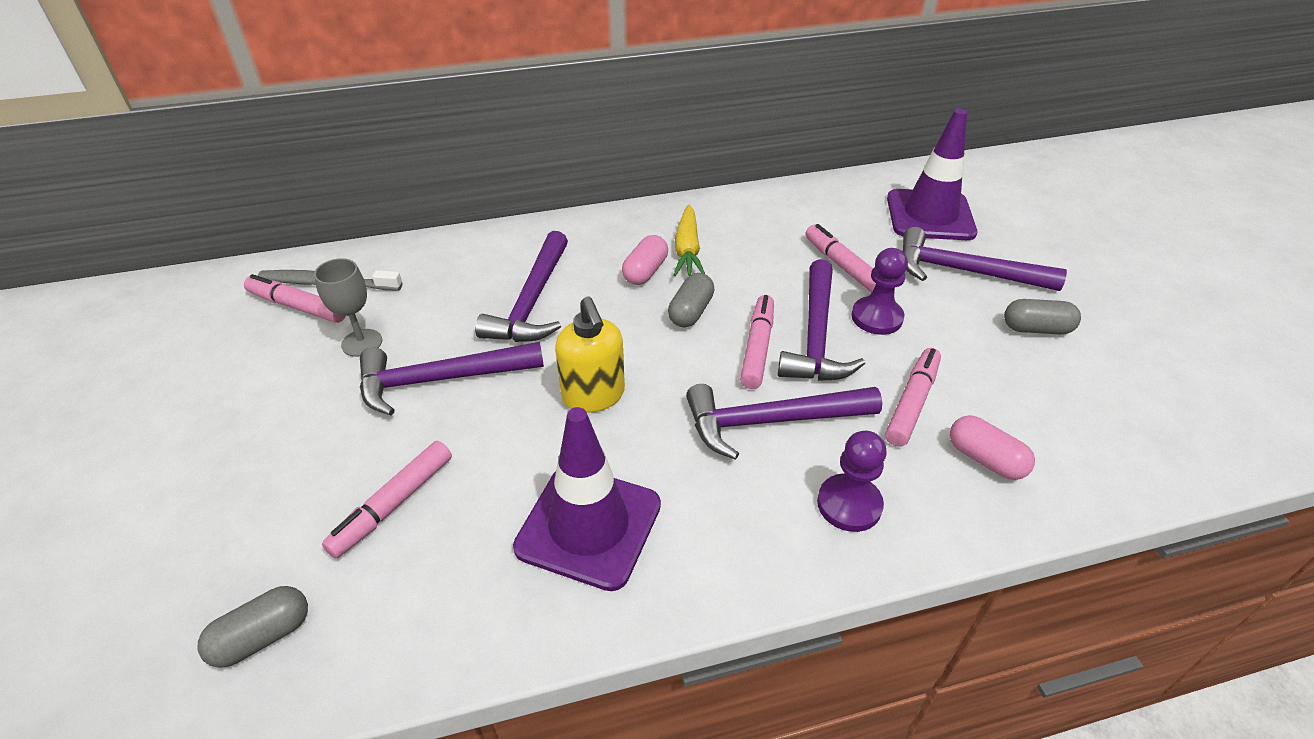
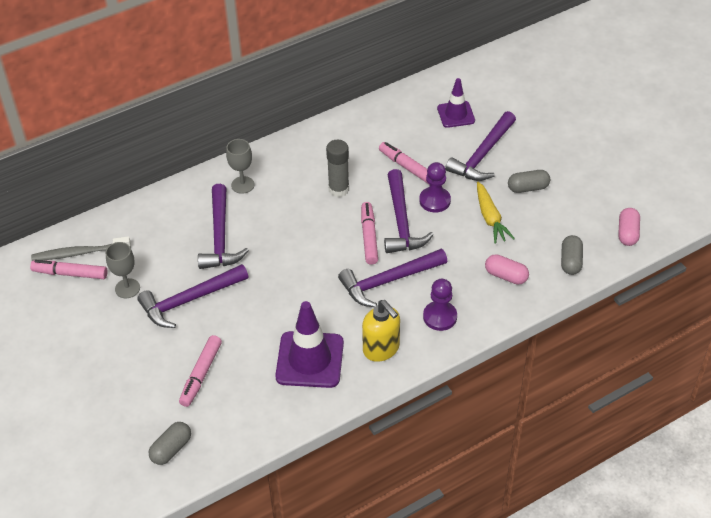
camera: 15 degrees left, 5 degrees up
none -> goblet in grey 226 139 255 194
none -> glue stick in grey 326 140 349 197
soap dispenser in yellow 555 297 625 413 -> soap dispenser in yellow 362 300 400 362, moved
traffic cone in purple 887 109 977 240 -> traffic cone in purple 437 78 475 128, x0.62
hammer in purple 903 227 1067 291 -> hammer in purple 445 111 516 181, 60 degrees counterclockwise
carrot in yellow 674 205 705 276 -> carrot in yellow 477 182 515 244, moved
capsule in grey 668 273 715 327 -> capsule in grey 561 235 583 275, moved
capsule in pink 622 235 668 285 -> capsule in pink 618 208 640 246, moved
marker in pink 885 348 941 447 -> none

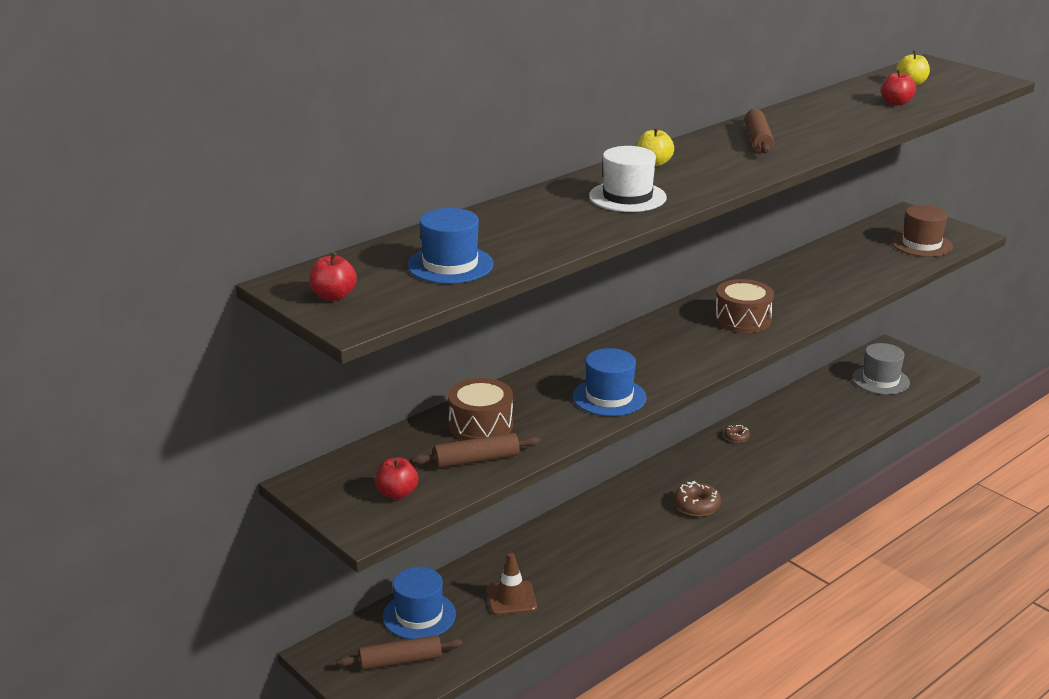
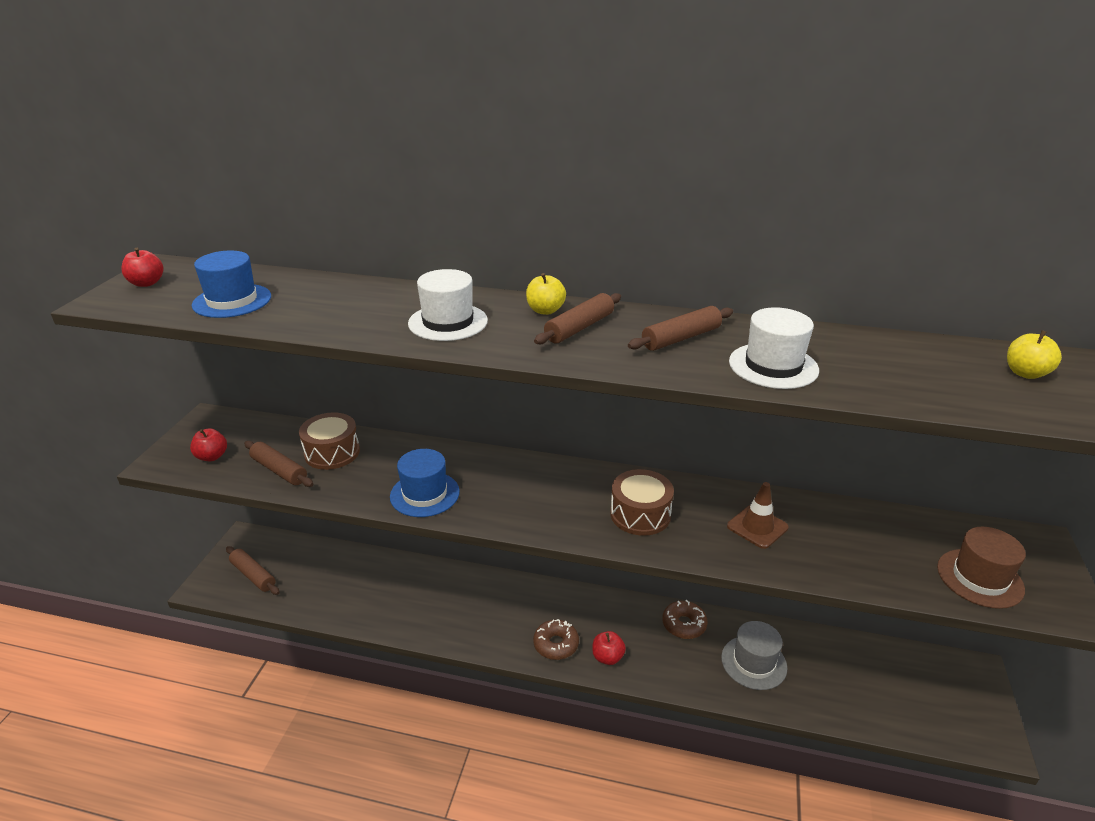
camera: 55 degrees right, 5 degrees up
none -> rolling pin in brown 534 293 621 344
apple in red 881 69 916 106 -> apple in red 592 631 626 665, moved
donut in brown 724 425 750 443 -> donut in brown 662 600 708 639, x1.70
hat in grey 852 343 910 395 -> hat in grey 721 621 788 690, moved
traffic cone in brown 486 553 537 615 -> traffic cone in brown 727 482 789 549, moved
none -> hat in white 729 307 819 389
hat in blue 383 567 456 639 -> none

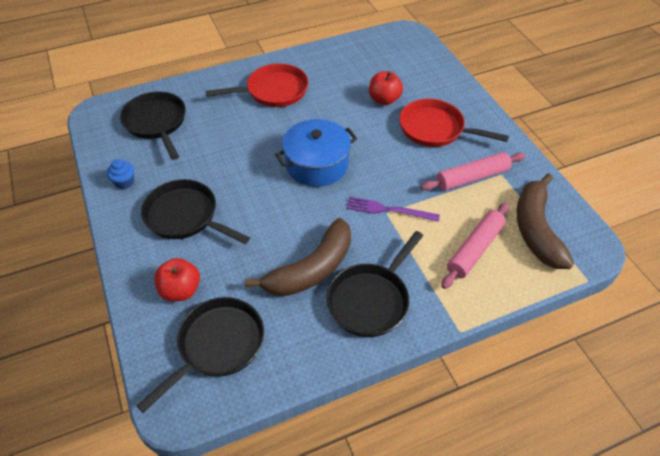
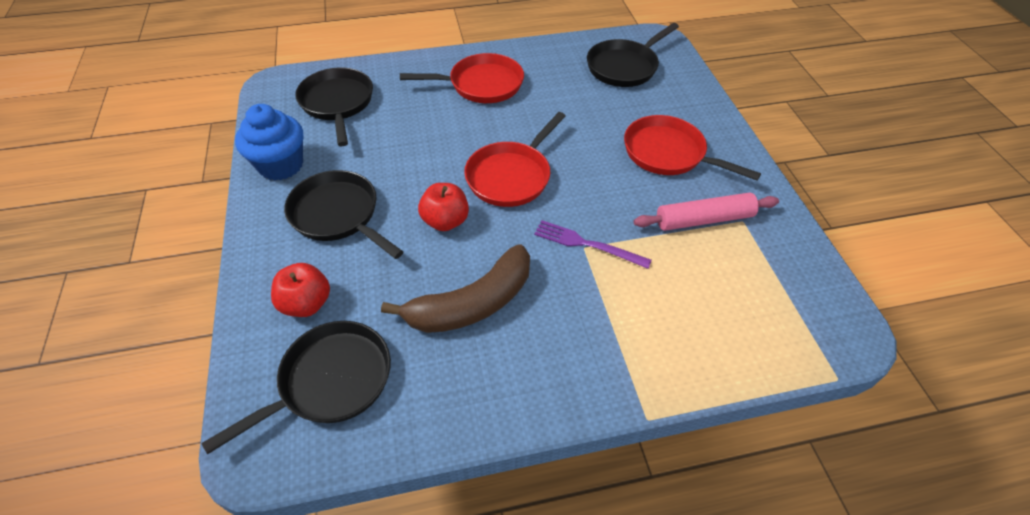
camera: 10 degrees right, 0 degrees up
cupcake in blue 107 159 134 189 -> cupcake in blue 235 104 303 181, x1.98
apple in red 369 71 403 105 -> apple in red 418 183 469 231, moved
pot in blue 275 119 357 187 -> pan in red 464 112 566 207
pan in black 326 231 423 337 -> pan in black 587 23 679 87, moved
rolling pin in pink 441 202 509 289 -> none
banana in brown 517 173 574 269 -> none

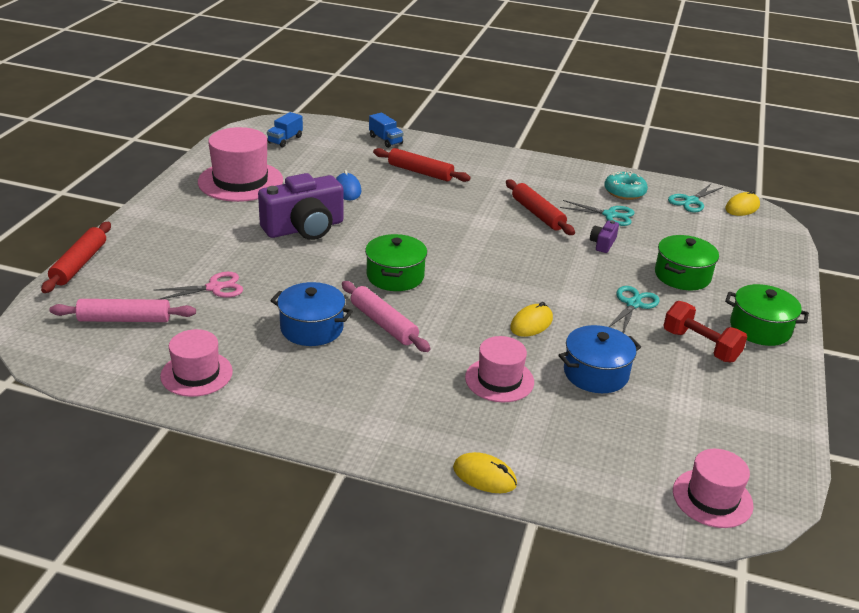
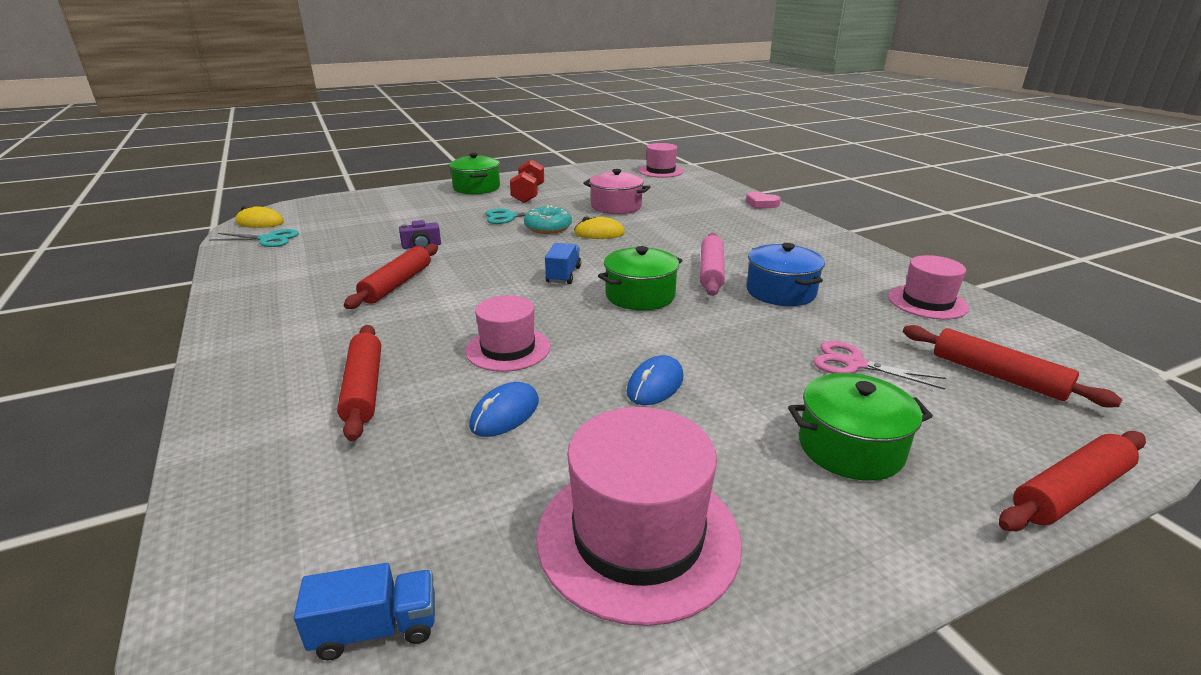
camera: 130 degrees left, 5 degrees down
hat in pink 465 336 534 402 -> hat in pink 465 295 550 372, moved
donut in turquoise 604 171 648 200 -> donut in turquoise 524 205 572 234, moved
truck in blue 369 113 404 148 -> truck in blue 545 243 581 284, moved
pot in blue 559 325 641 393 -> pot in pink 583 169 650 214
camera in purple 258 173 344 240 -> mouse in blue 626 355 683 405
mouse in yellow 453 452 517 493 -> heart in pink 746 191 781 208
pot in green 655 235 719 290 -> pot in green 788 373 933 481, moved
rolling pin in pink 50 299 196 322 -> rolling pin in red 903 325 1122 408
scissors in turquoise 560 200 635 226 -> none

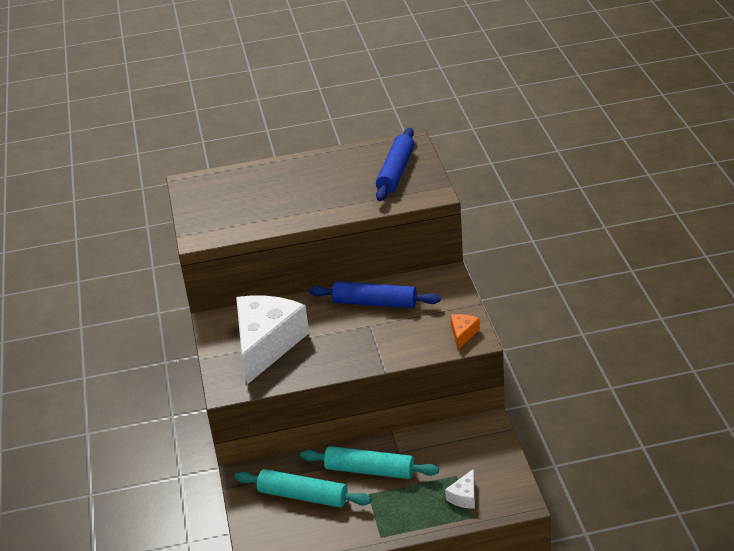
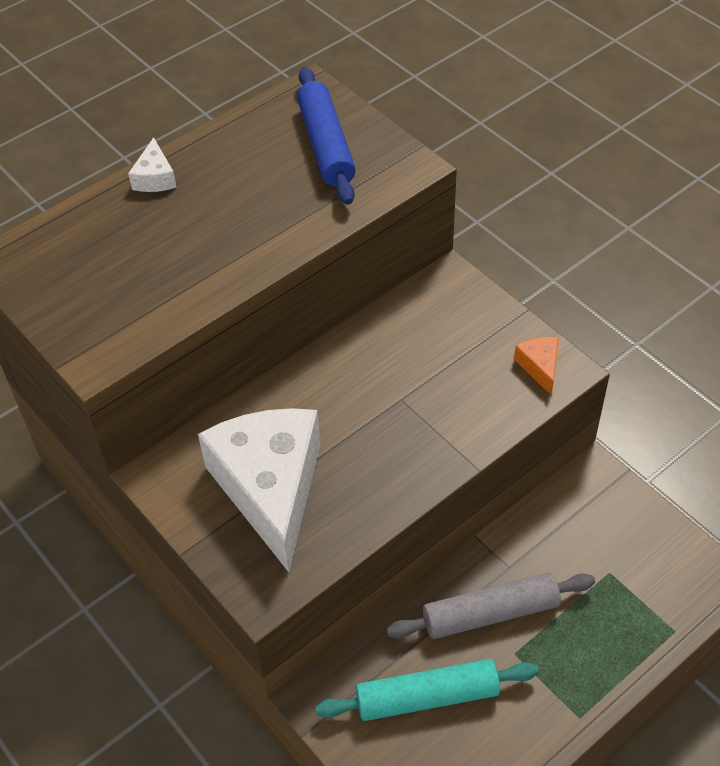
camera: 30 degrees left, 15 degrees up
cheese in white 445 469 475 509 -> cheese in white 128 137 177 192, moved
rolling pin in turquoise 300 446 439 479 -> rolling pin in grey 386 573 595 639
rolling pin in blue 309 282 441 308 -> none

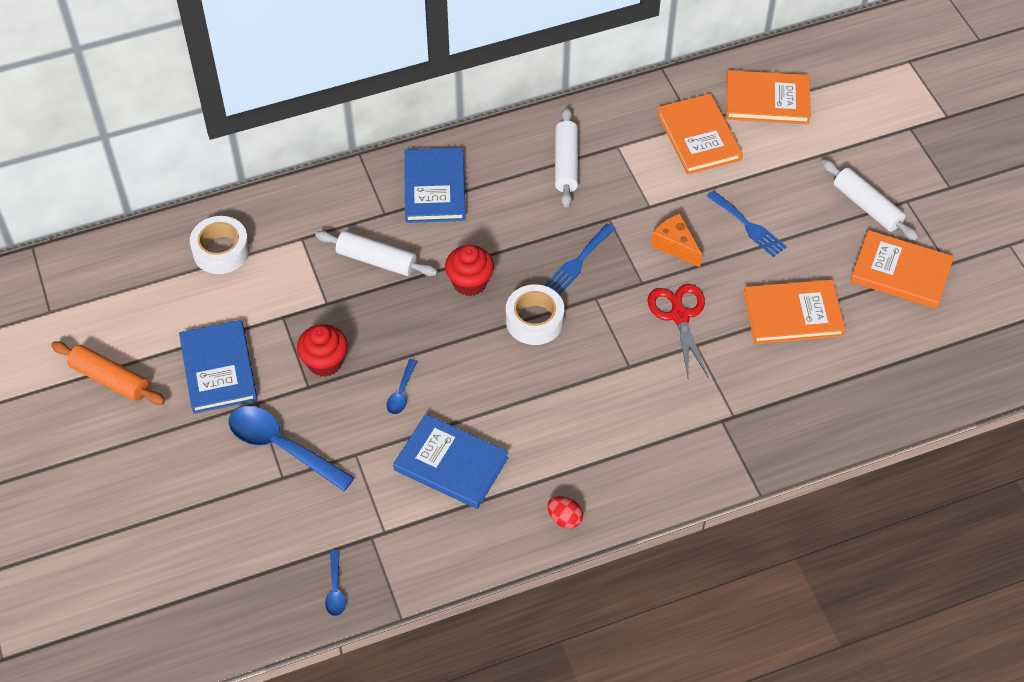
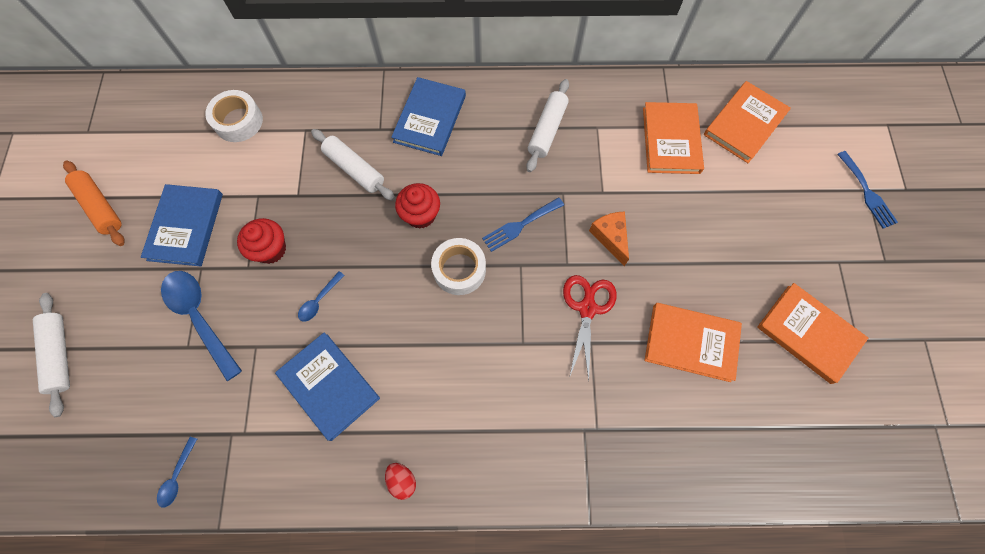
camera: 20 degrees right, 15 degrees up
rolling pin in white 821 159 919 241 -> rolling pin in white 33 293 70 417, moved
book in orange 726 70 811 124 -> book in orange 704 81 791 163, 75 degrees counterclockwise
fork in blue 707 190 787 257 -> fork in blue 837 151 898 229, moved

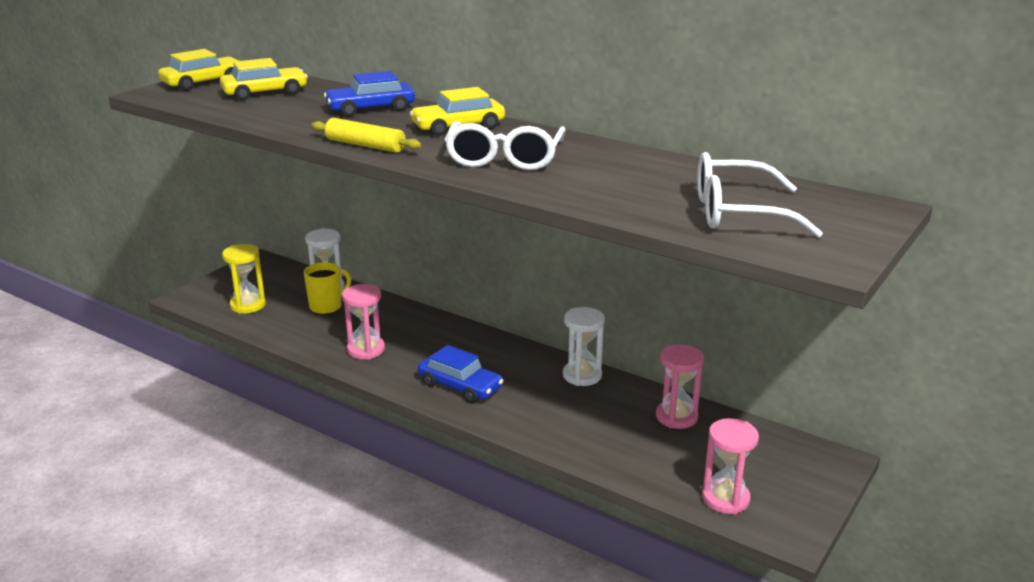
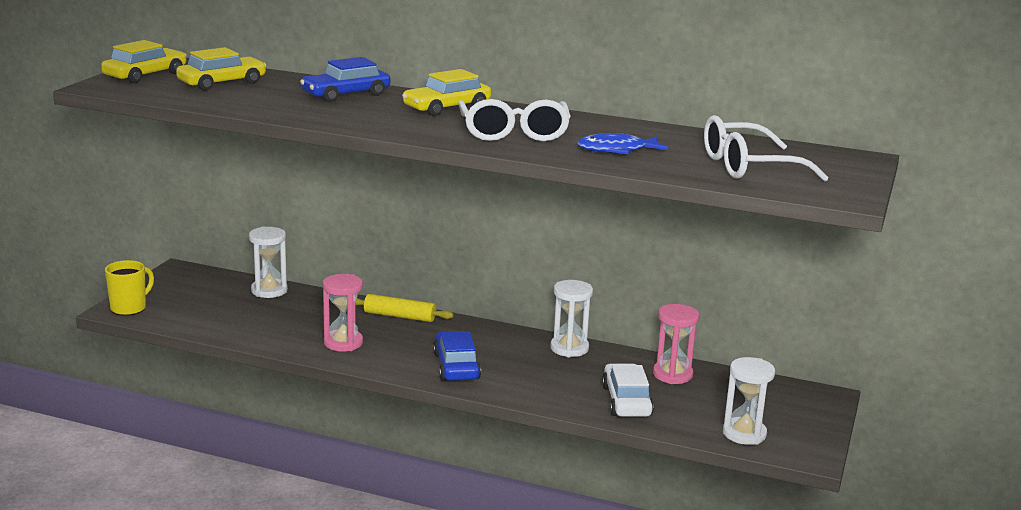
camera: 15 degrees left, 5 degrees down
mug in yellow 304 262 351 315 -> mug in yellow 105 260 154 316, moved
rolling pin in yellow 311 118 421 153 -> rolling pin in yellow 355 294 454 322, moved
car in blue 418 345 504 403 -> car in blue 433 331 481 381, 120 degrees counterclockwise
none -> fish in blue 577 133 668 154
none -> car in white 602 363 654 417
hourglass in pink 702 418 759 514 -> hourglass in white 723 357 775 445
hourglass in yellow 222 244 266 314 -> none

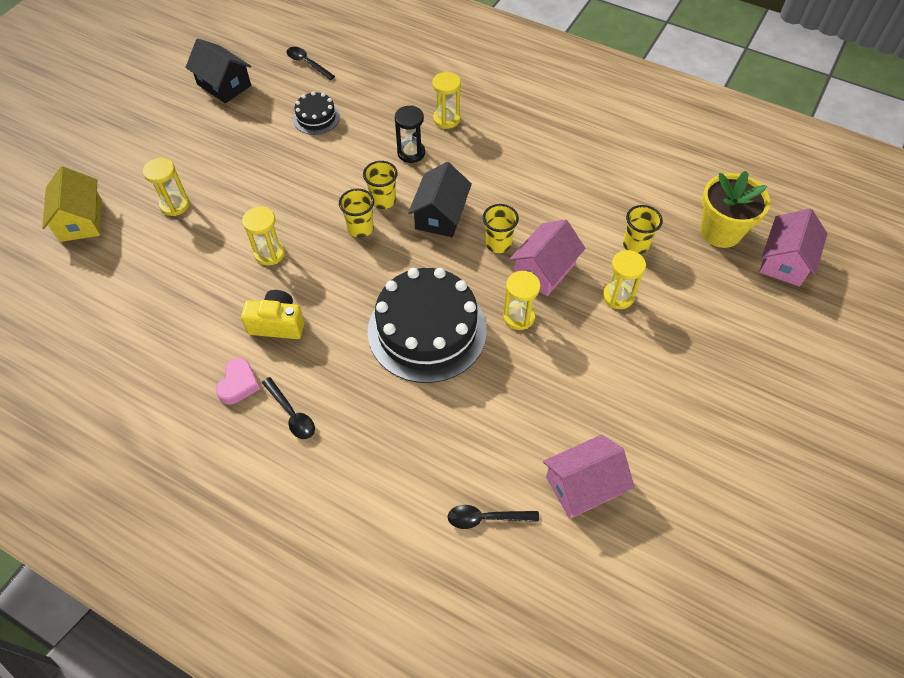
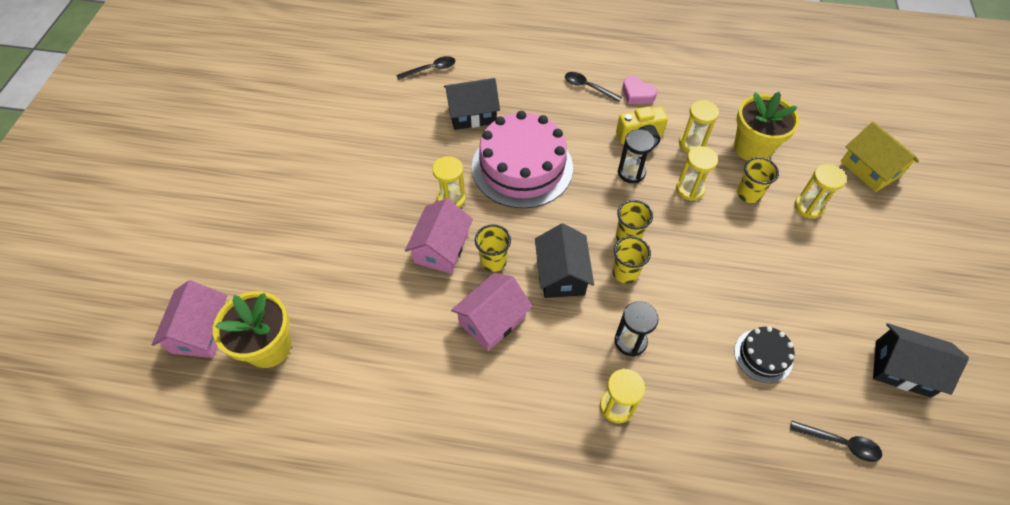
camera: 160 degrees right, 0 degrees up
none -> house in black 444 78 500 130
house in pink 543 435 634 519 -> house in pink 451 273 533 351, moved
cake in black 368 268 487 383 -> cake in pink 472 111 573 209
none -> hourglass in black 618 129 655 183
heart in pink 216 358 260 404 -> heart in pink 622 76 657 104, 45 degrees counterclockwise
hourglass in yellow 603 250 646 309 -> hourglass in yellow 679 100 719 153, moved
none -> flower pot in yellow 734 92 799 161
cup in yellow 623 205 663 254 -> cup in yellow 737 157 779 203, moved

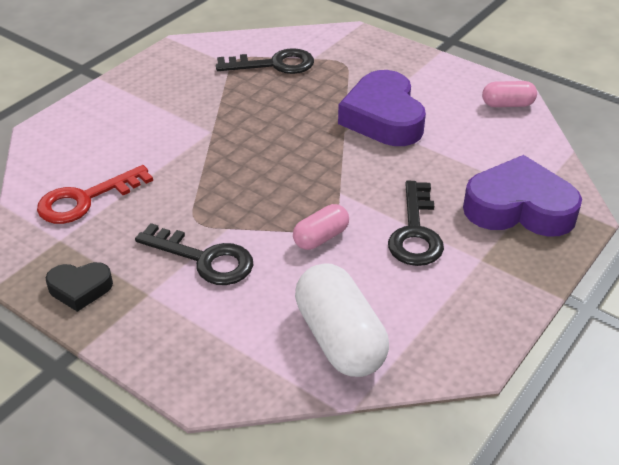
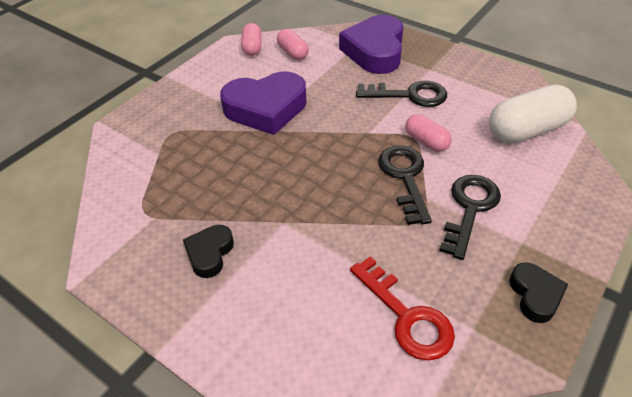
camera: 90 degrees left, 5 degrees up
none -> heart in black 183 225 234 278
none -> capsule in pink 277 29 309 60
key in black 216 48 314 74 -> key in black 378 146 432 225, moved

